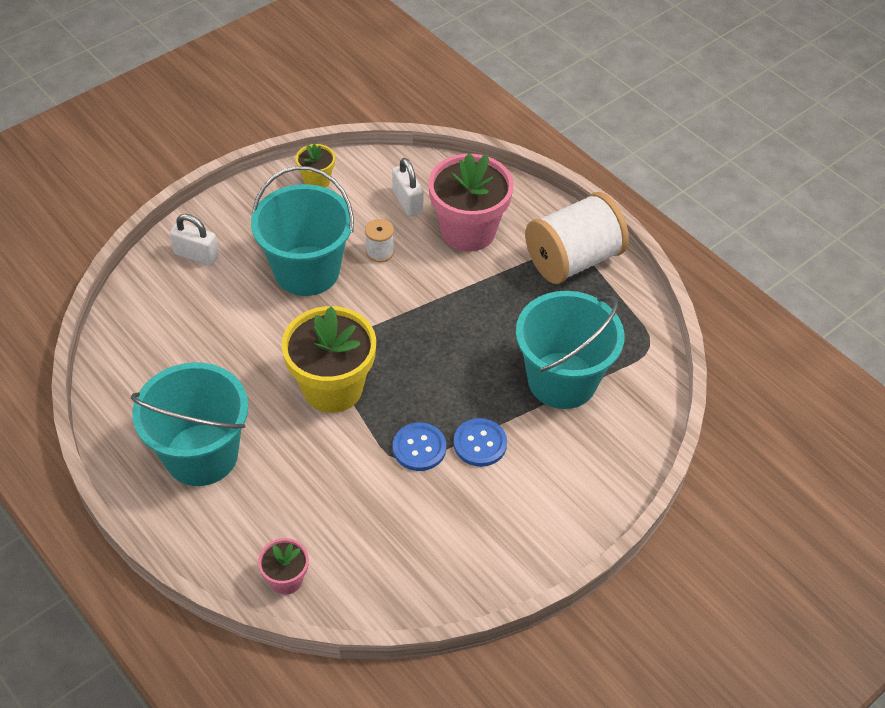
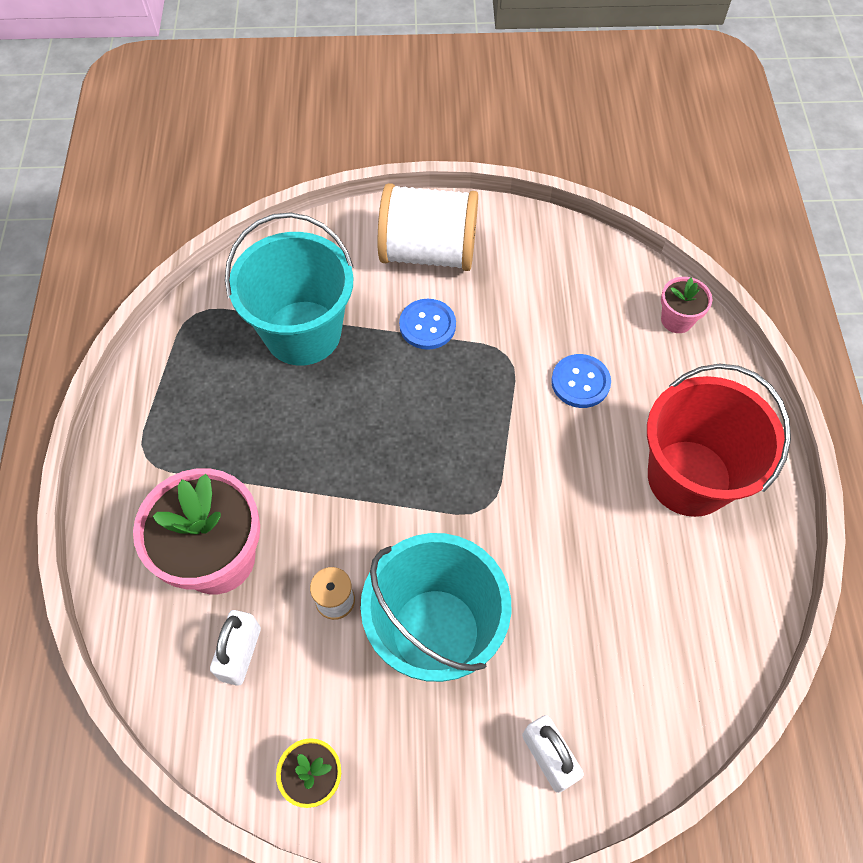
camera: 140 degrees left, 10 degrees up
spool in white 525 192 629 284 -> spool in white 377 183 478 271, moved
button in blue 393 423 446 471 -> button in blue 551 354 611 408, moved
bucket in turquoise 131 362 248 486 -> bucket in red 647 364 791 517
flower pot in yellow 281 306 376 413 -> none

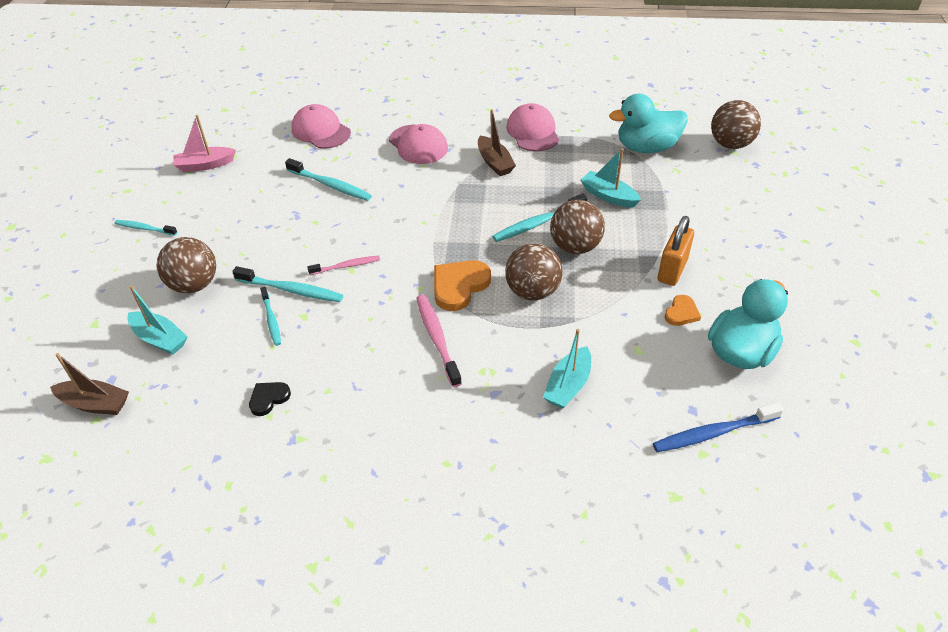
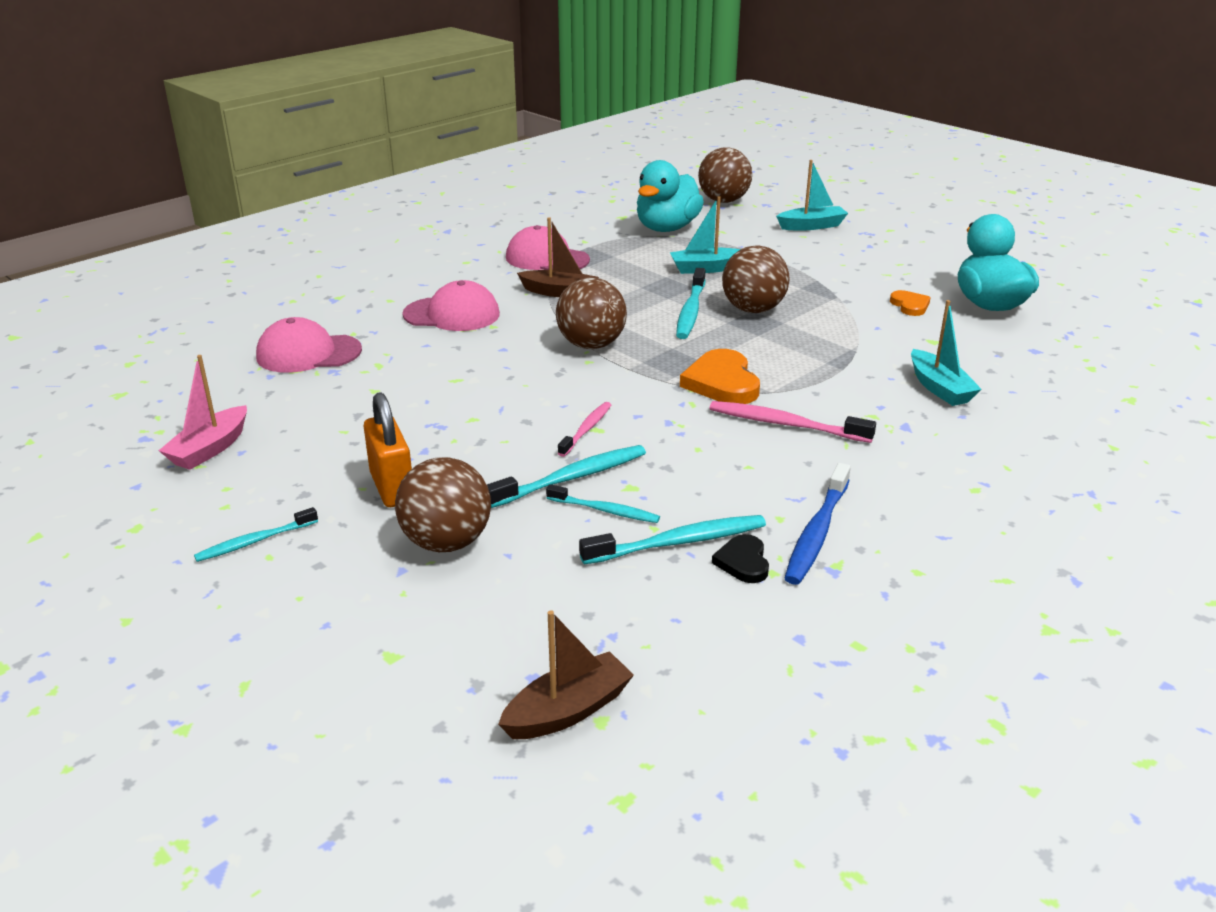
camera: 50 degrees left, 15 degrees down
padlock in orange 658 216 694 286 -> padlock in orange 364 392 412 507, moved
ball in brown 505 243 562 300 -> ball in brown 556 278 627 349, moved
toothbrush in turquoise 285 158 372 201 -> toothbrush in turquoise 579 515 766 564, moved
boat in turquoise 128 285 187 355 -> boat in turquoise 776 160 848 230, moved
toothbrush in blue 653 403 783 452 -> toothbrush in blue 784 463 851 585, moved

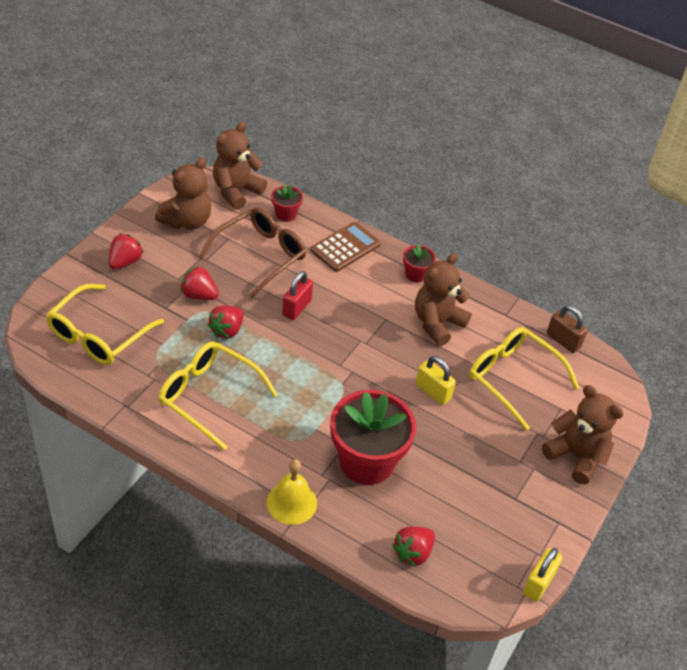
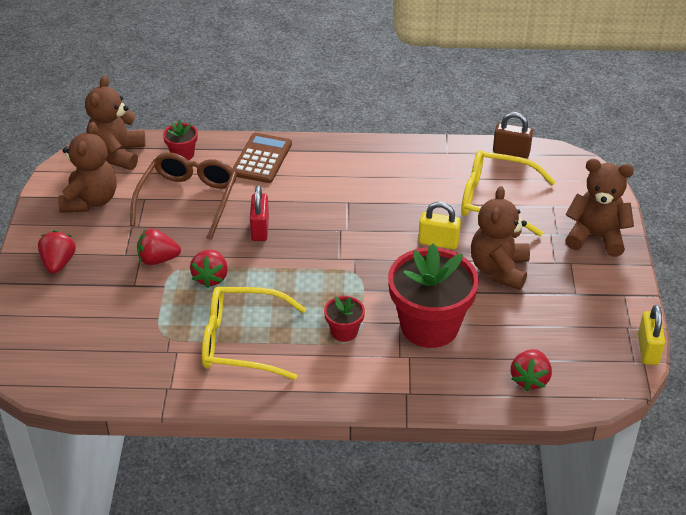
camera: 25 degrees left, 5 degrees down
flower pot in red 403 244 436 282 -> flower pot in red 324 296 365 342, moved
teddy bear in brown 415 253 472 346 -> teddy bear in brown 471 186 530 290, moved
glasses in yellow 46 284 164 365 -> none
bell in yellow 267 459 317 525 -> none

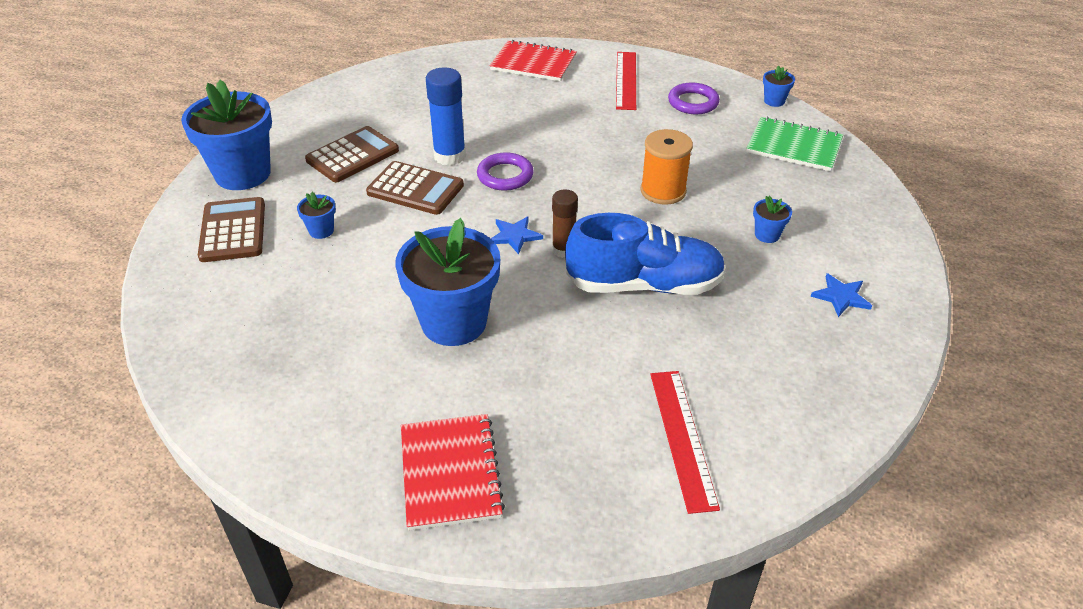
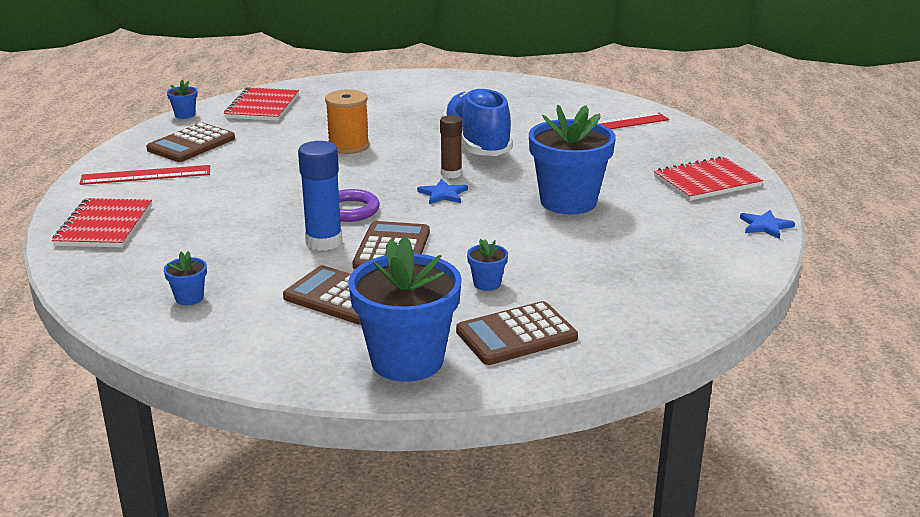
camera: 105 degrees left, 15 degrees down
ring in purple 668 82 720 114 -> calculator in brown 146 123 235 162
flower pot in blue 753 196 792 243 -> flower pot in blue 164 251 207 305, moved
notebook in green 746 116 843 171 -> notebook in red 224 87 299 121
star in blue 810 273 872 317 -> star in blue 740 210 795 239, moved

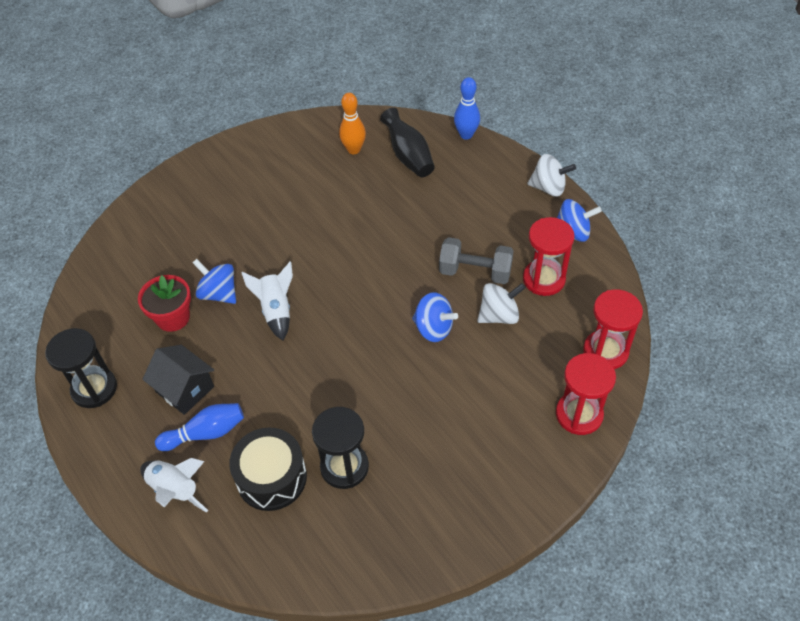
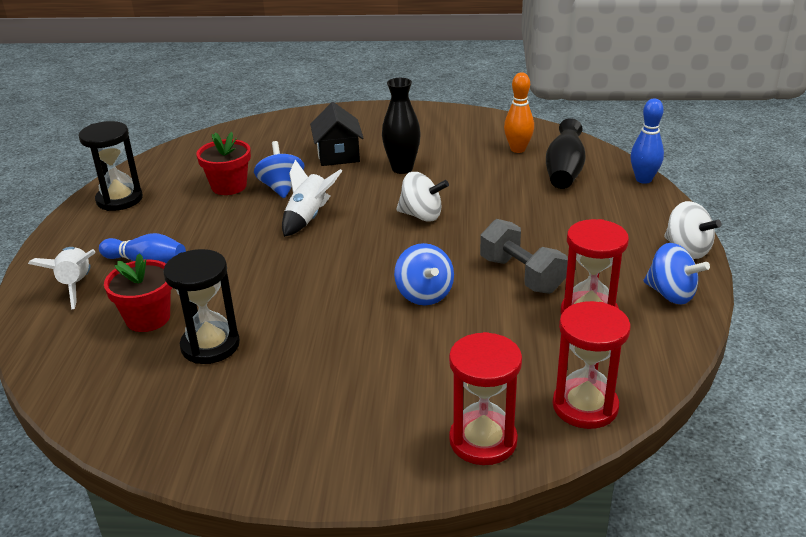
camera: 40 degrees right, 20 degrees down
drum in black 229 427 307 511 -> flower pot in red 104 253 172 332
house in black 142 345 214 415 -> house in black 310 102 363 166, moved
none -> vase in black 382 78 421 174
spinning top in white 477 283 526 324 -> spinning top in white 396 172 449 222, moved

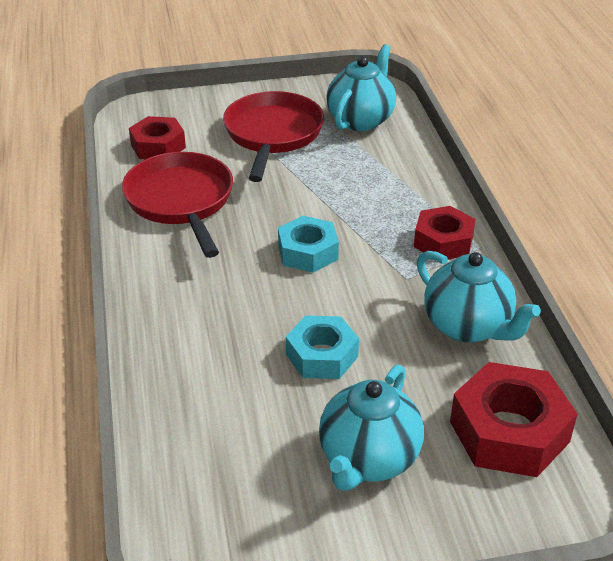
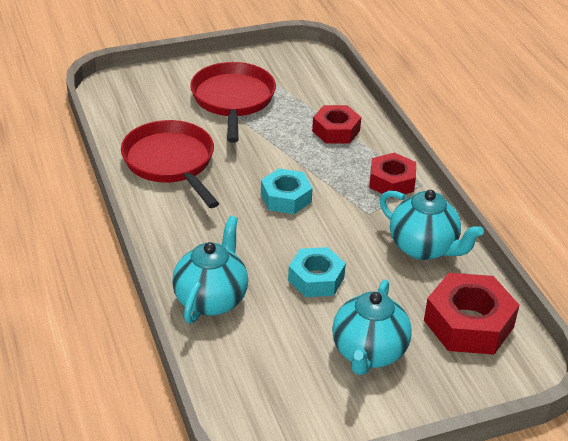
camera: 10 degrees left, 0 degrees up
teapot in turquoise 326 44 396 131 -> teapot in turquoise 172 216 248 324, moved
nut in red 129 116 186 159 -> nut in red 312 105 361 144, moved

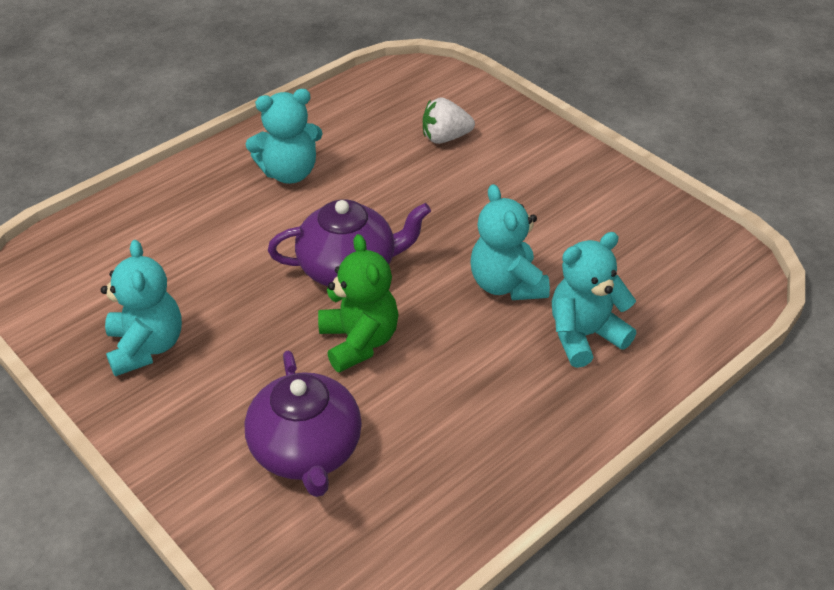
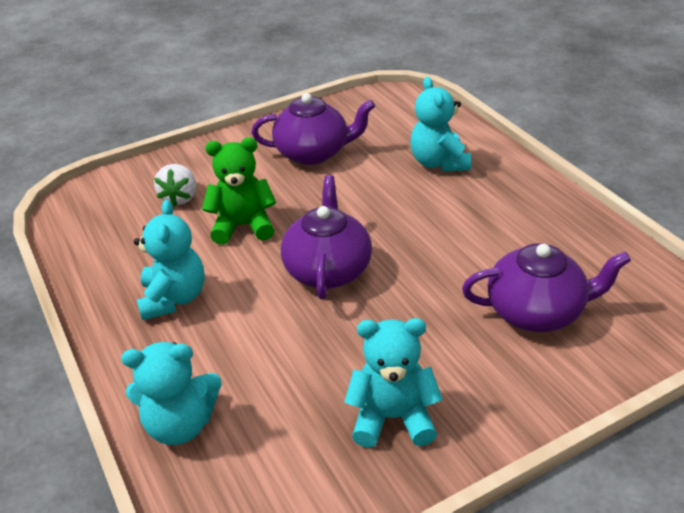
camera: 75 degrees left, 5 degrees down
teddy bear in turquoise 470 184 550 300 -> teddy bear in turquoise 121 342 222 445, moved
teddy bear in green 318 234 399 373 -> teddy bear in green 202 138 276 245, moved
none -> teapot in purple 252 93 375 165

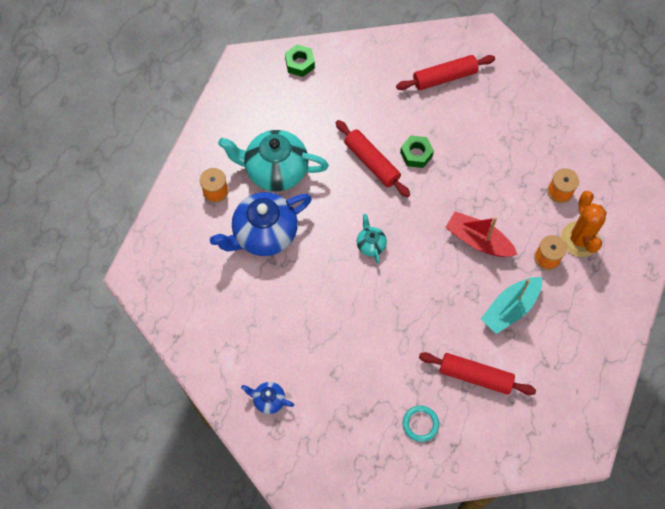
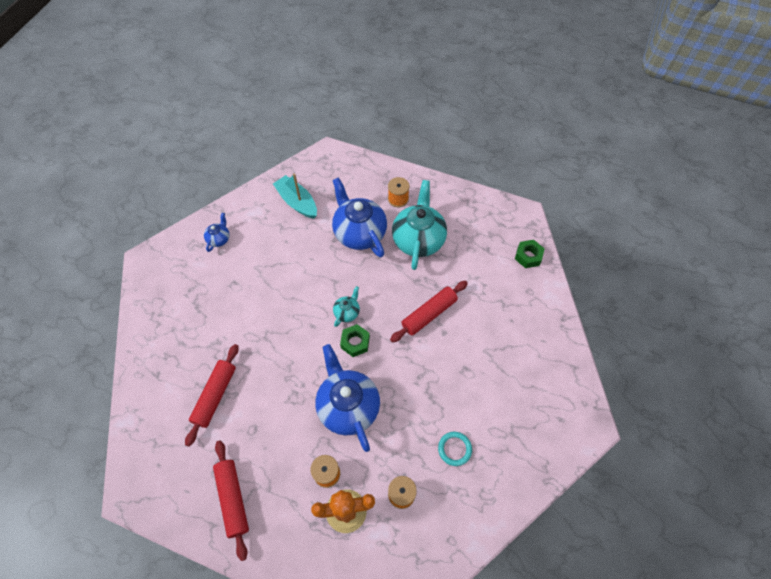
camera: 90 degrees right, 5 degrees down
rolling pin in red 396 55 495 90 -> rolling pin in red 213 440 249 561, moved
boat in turquoise 481 277 542 334 -> boat in turquoise 273 173 317 219, moved
boat in red 445 211 518 257 -> teapot in blue 315 344 380 452
teapot in turquoise 357 214 387 263 -> teapot in turquoise 333 286 360 327, 45 degrees counterclockwise
nut in green 400 136 434 168 -> nut in green 340 324 370 357, moved
ring in turquoise 403 406 439 442 -> ring in turquoise 438 432 472 466, moved

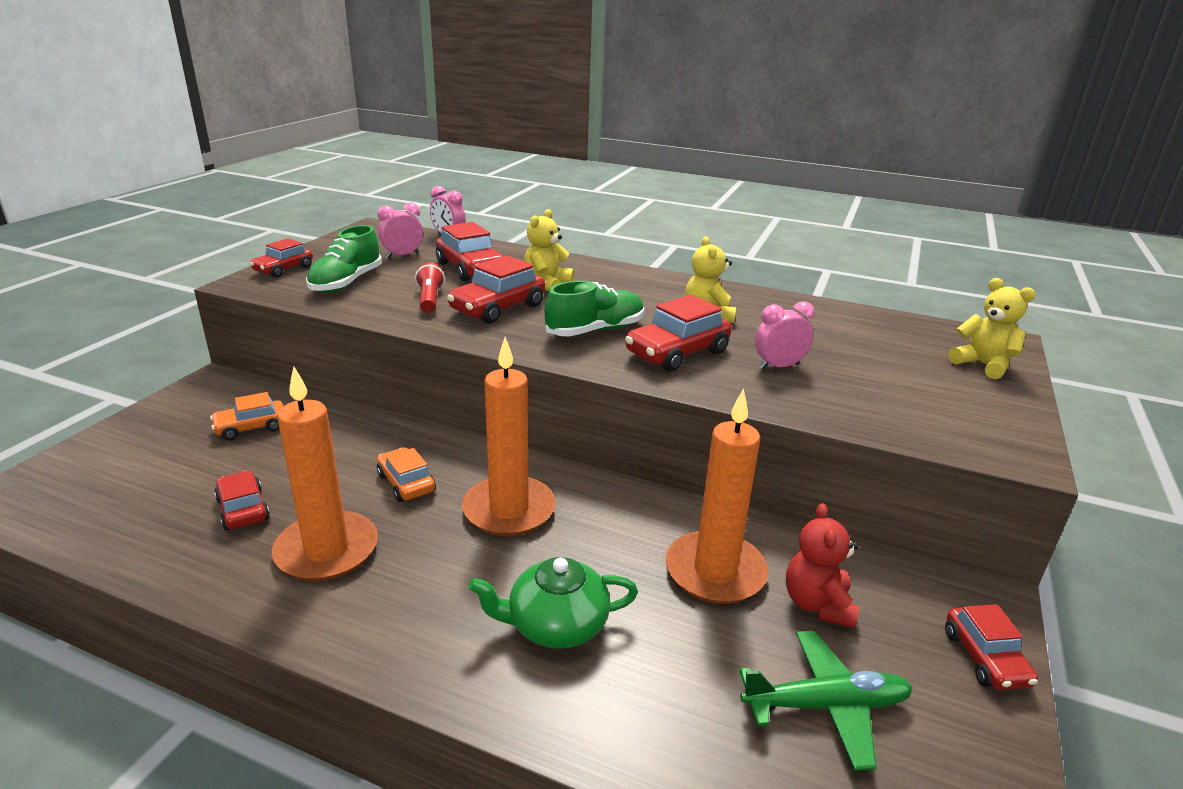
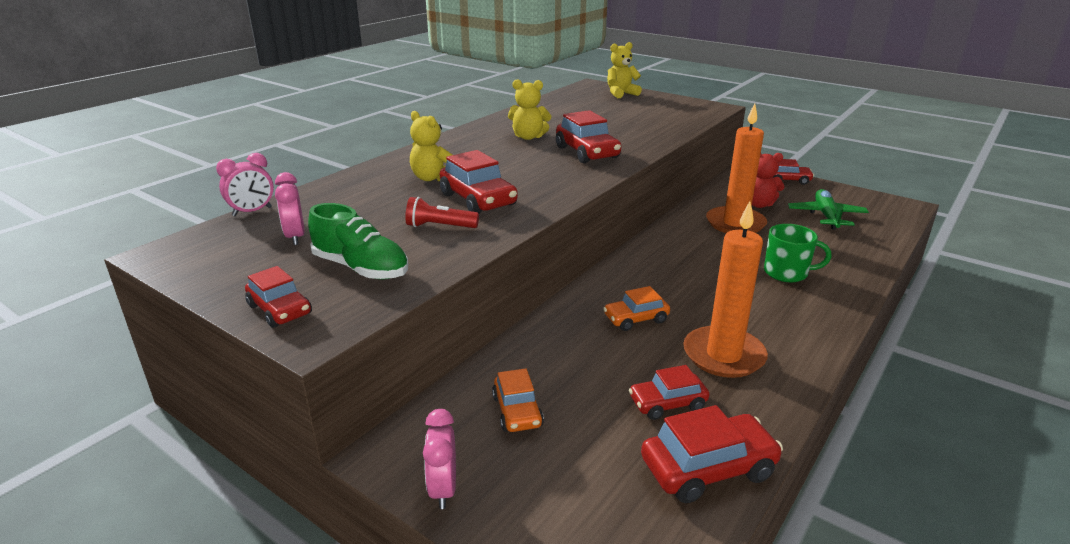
camera: 75 degrees left, 0 degrees up
clock in pink 755 301 815 370 -> clock in pink 423 409 456 509, moved
car in red 436 222 503 282 -> car in red 641 405 783 503, moved
teapot in green 468 557 638 648 -> mug in green 764 224 832 282
candle in orange 462 337 556 536 -> none
shoe in green 544 281 644 336 -> none

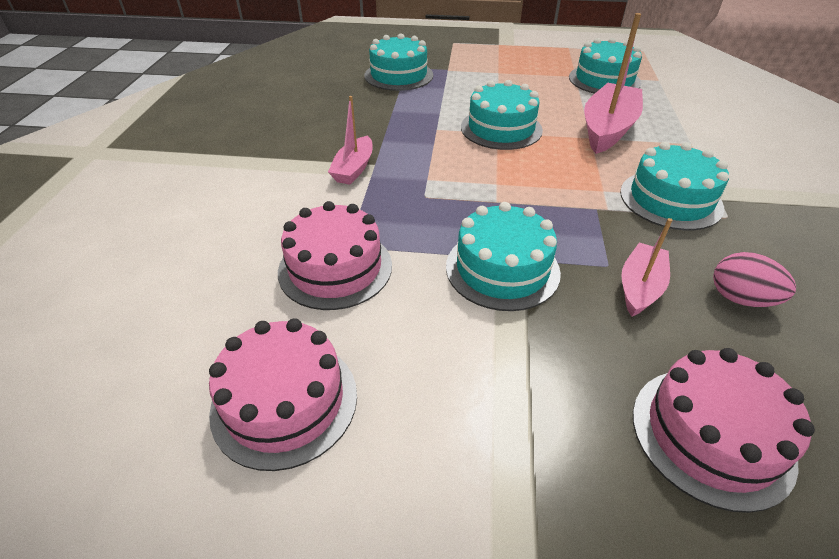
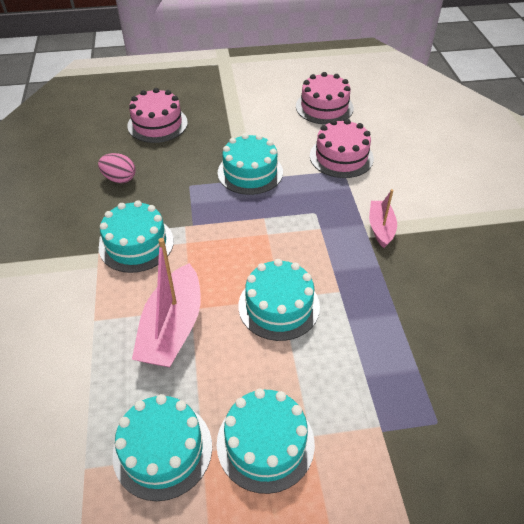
camera: 165 degrees right, 5 degrees up
cake in turquoise 364 34 433 91 -> cake in turquoise 217 388 315 494, moved
boat in pink 621 218 672 316 -> none

